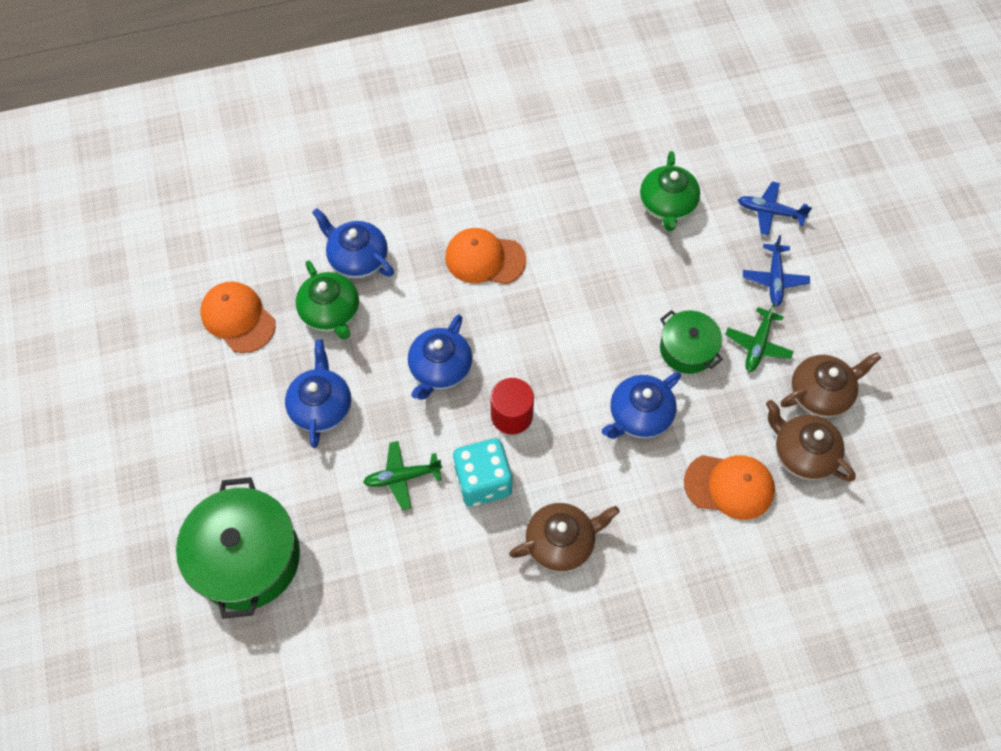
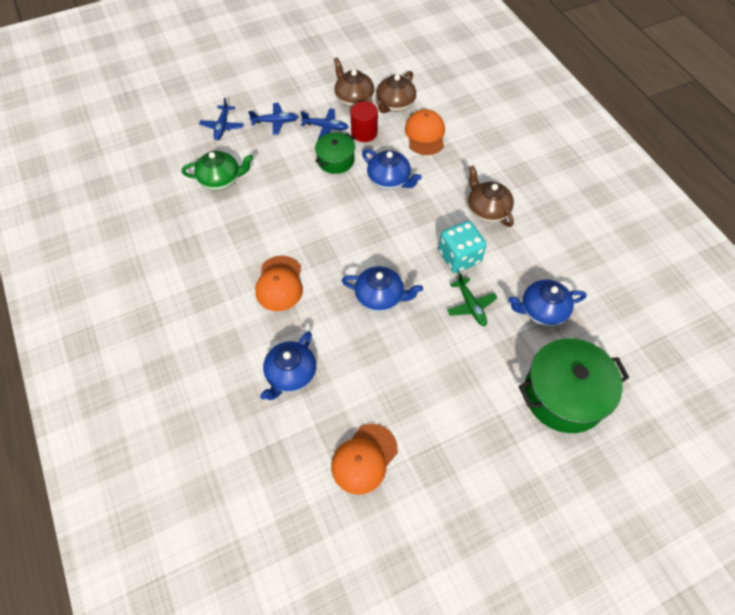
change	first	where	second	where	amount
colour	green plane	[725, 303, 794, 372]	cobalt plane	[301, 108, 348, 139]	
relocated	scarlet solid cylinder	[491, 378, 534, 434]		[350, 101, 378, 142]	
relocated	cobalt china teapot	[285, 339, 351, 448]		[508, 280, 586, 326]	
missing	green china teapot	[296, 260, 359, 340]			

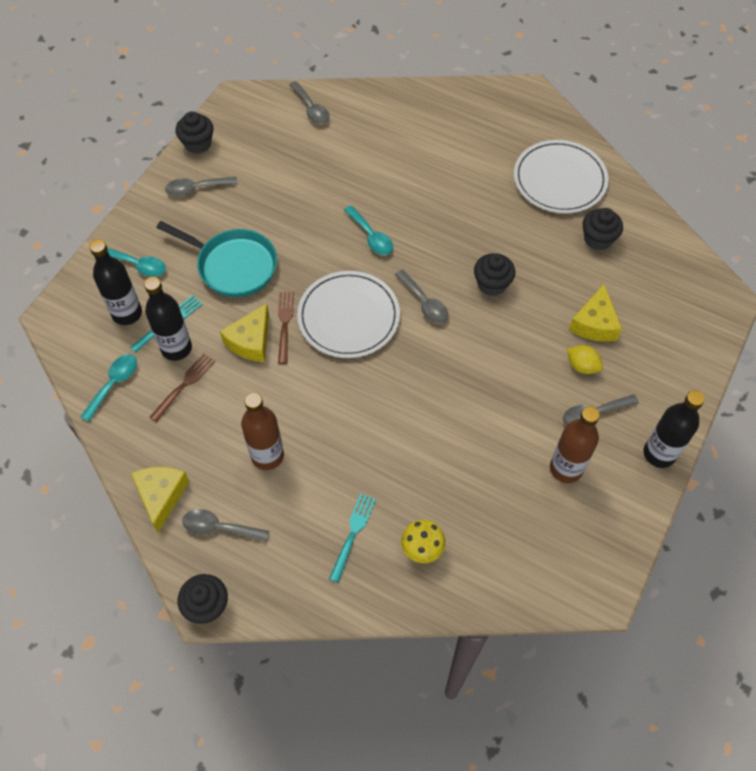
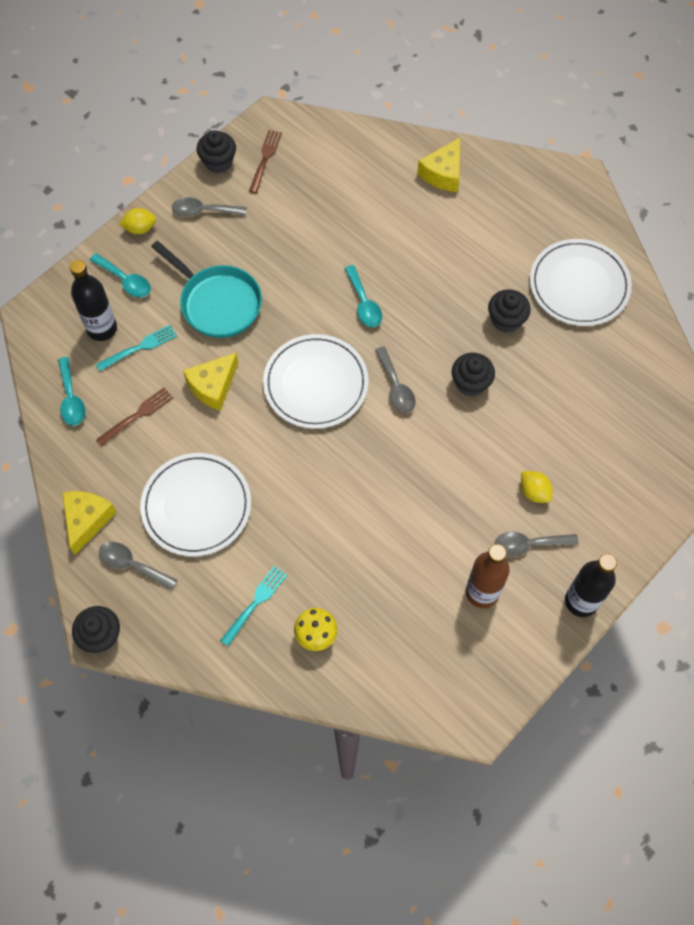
change	first	where	second	where	amount
spun	teal teaspoon	[80, 354, 137, 422]		[58, 357, 85, 426]	120 degrees clockwise
appeared			yellow lemon	[119, 208, 156, 234]	
exchanged	dark brown drink bottle	[241, 393, 284, 470]	white flat dish	[140, 453, 251, 556]	
relocated	dark brown fork	[278, 292, 294, 364]		[249, 130, 282, 193]	
relocated	yellow cheese	[569, 284, 622, 342]		[417, 138, 460, 192]	
relocated	black cupcake	[583, 208, 623, 250]		[488, 289, 531, 333]	
missing	black drink bottle	[144, 277, 192, 361]			
missing	ash-grey teaspoon	[289, 81, 330, 124]			

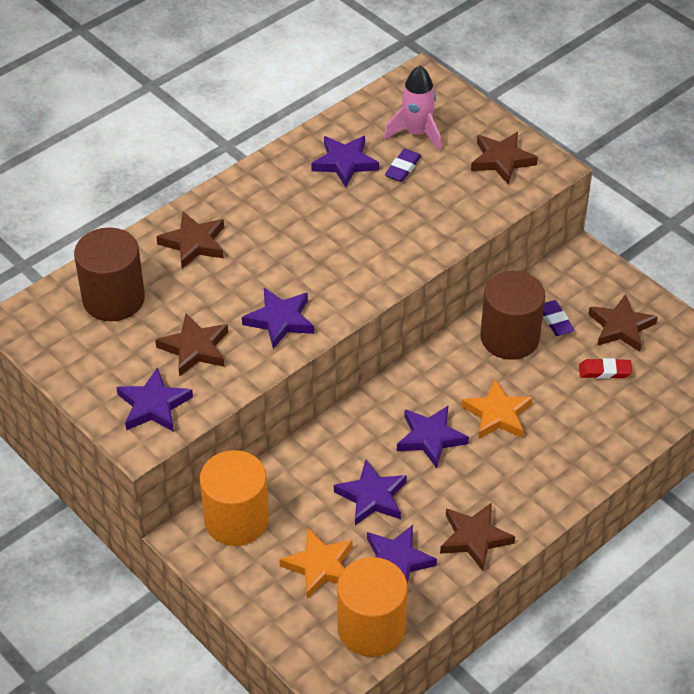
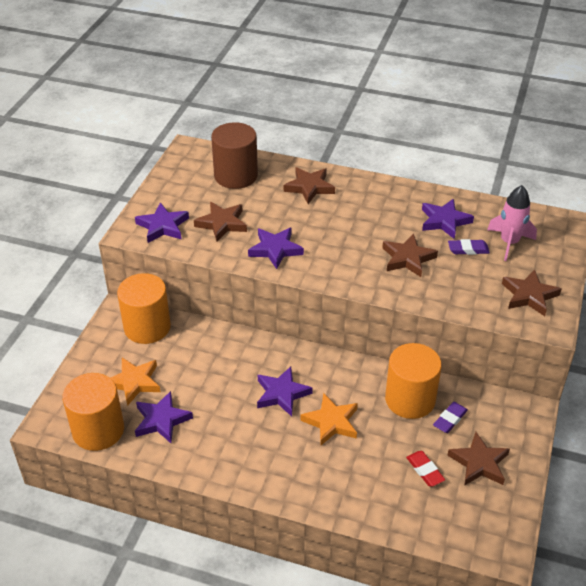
change	first	where	second	where	amount
relocated	dark brown five-pointed star	[440, 503, 515, 571]		[382, 234, 438, 277]	
colour	dark brown solid cylinder	[480, 271, 545, 360]	orange-coloured solid cylinder	[385, 343, 442, 419]	
missing	violet five-pointed star	[334, 460, 407, 525]			

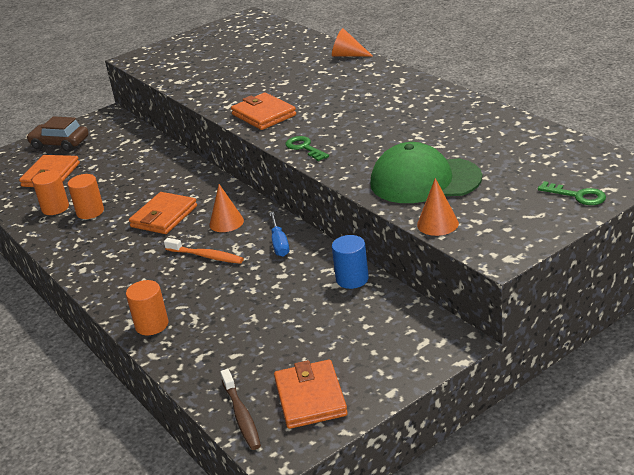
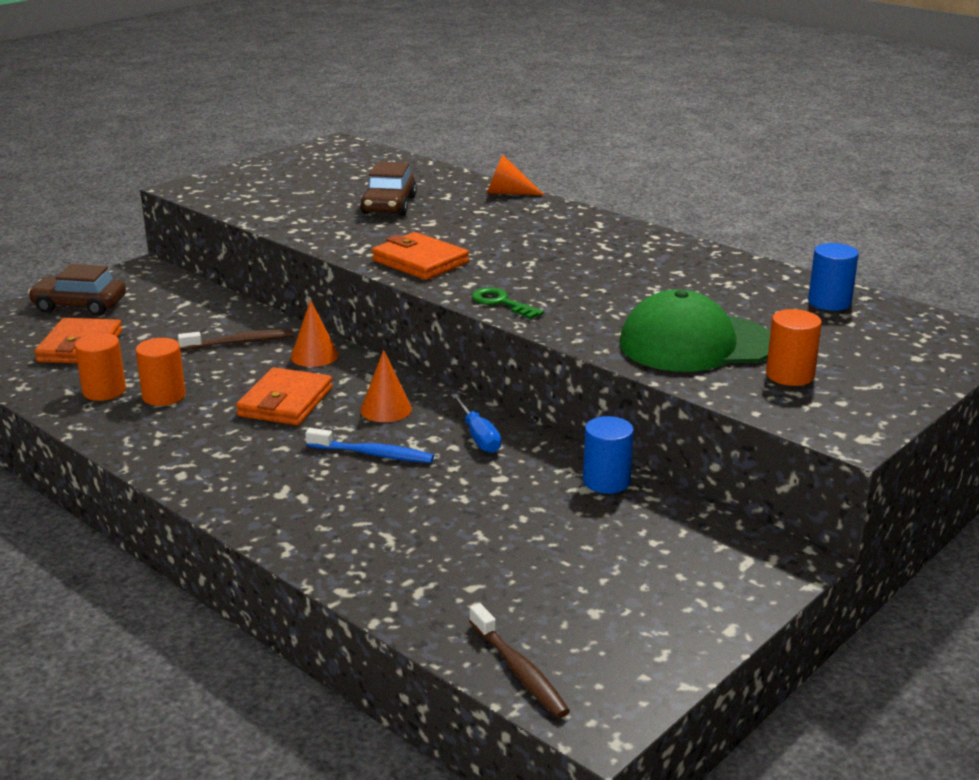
change	first	where	second	where	amount
appeared			dark brown toothbrush	[178, 330, 293, 350]	
relocated	orange-coloured solid cone	[417, 178, 459, 236]		[291, 300, 338, 367]	
colour	orange-coloured toothbrush	[164, 238, 244, 264]	cobalt toothbrush	[305, 428, 434, 463]	
appeared			dark brown toy car	[360, 162, 417, 216]	
relocated	orange-coloured solid cylinder	[126, 280, 168, 335]		[766, 309, 822, 386]	
appeared			cobalt solid cylinder	[808, 243, 859, 311]	
missing	orange-coloured wallet	[274, 359, 348, 429]			
missing	green door key	[538, 181, 606, 205]			

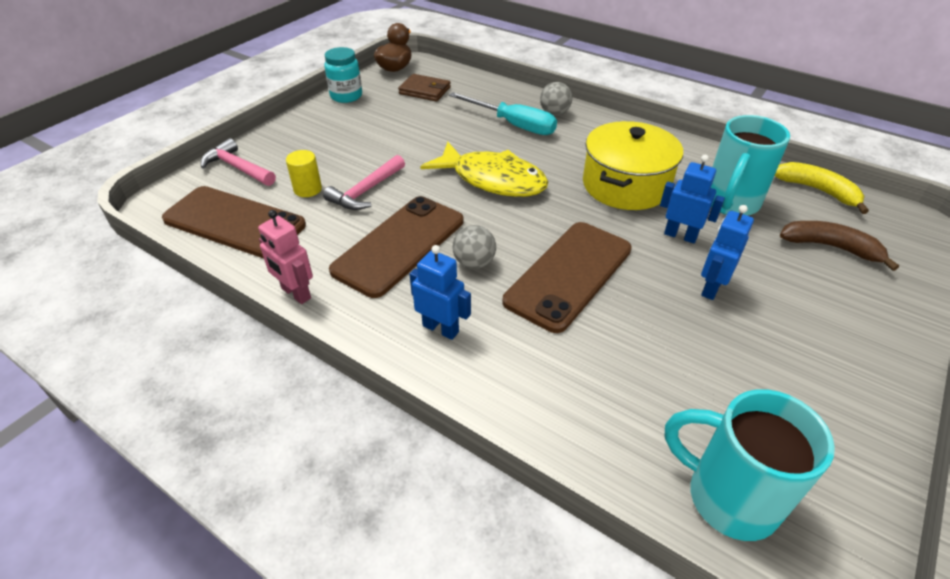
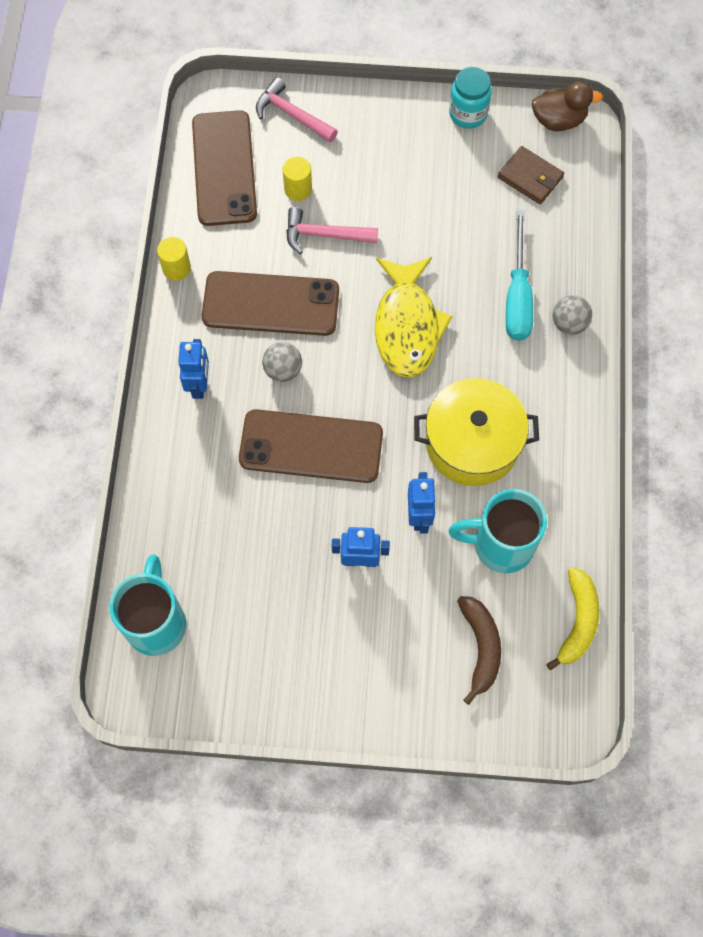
change	first	where	second	where	amount
exchanged	pink toy robot	[258, 210, 313, 304]	yellow solid cylinder	[157, 237, 191, 281]	
spun	pink hammer	[201, 138, 276, 186]		[256, 77, 338, 142]	60 degrees counterclockwise
spun	dark brown wallet	[398, 74, 451, 101]		[498, 146, 564, 204]	45 degrees counterclockwise

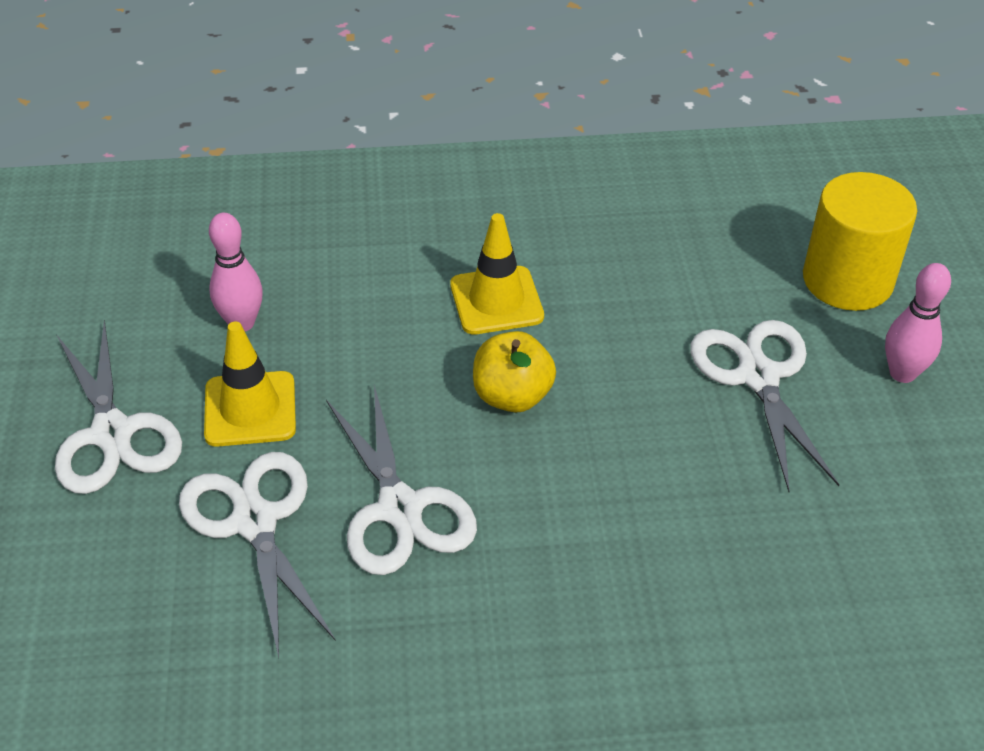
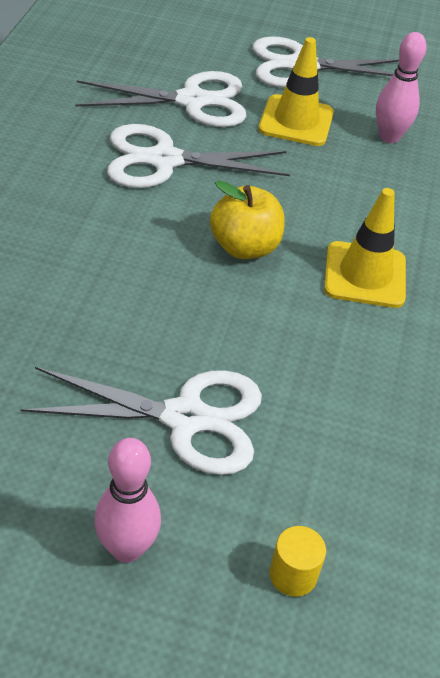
change	first	where	second	where	amount
size	yellow solid cylinder	[803, 172, 917, 311]		[270, 526, 326, 597]	x0.41

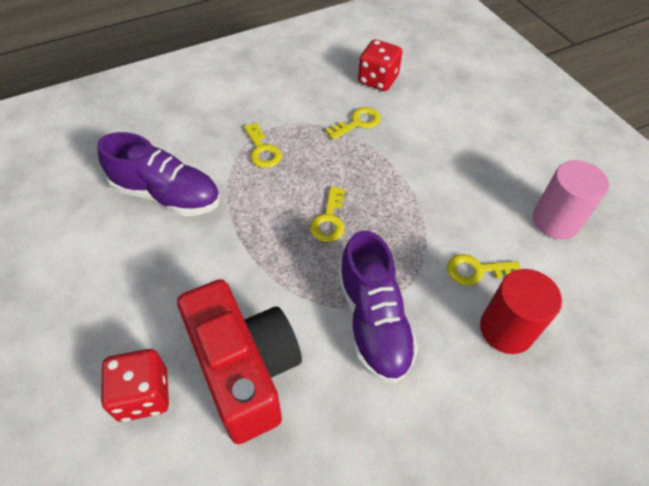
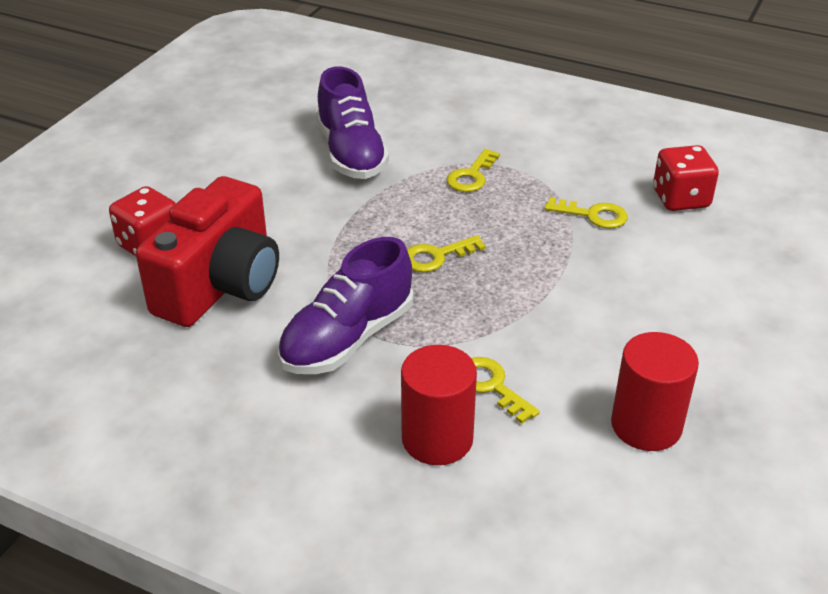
change	first	where	second	where	amount
colour	pink solid cylinder	[533, 160, 609, 239]	scarlet solid cylinder	[611, 332, 699, 451]	

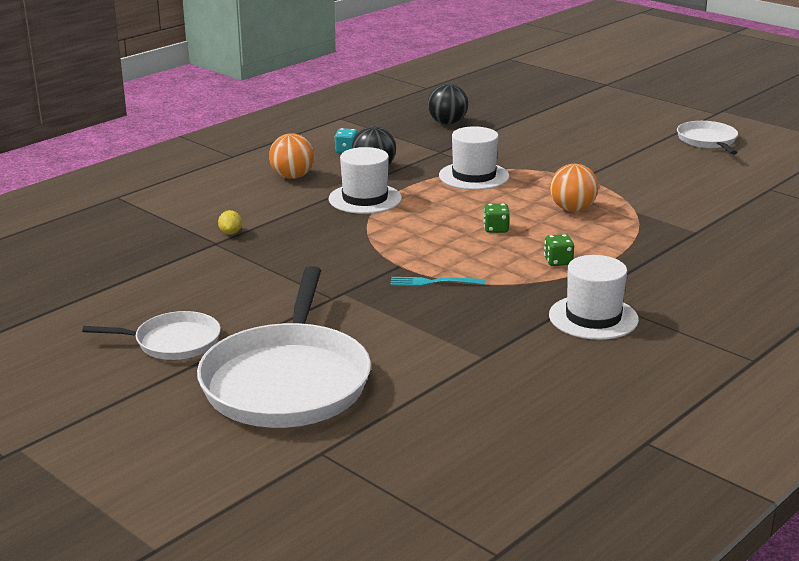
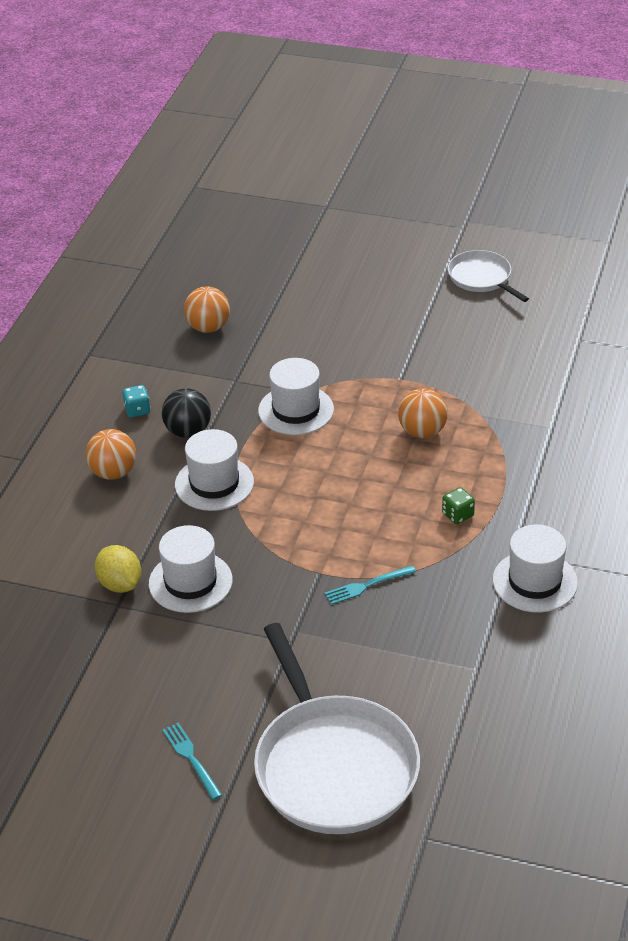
change	first	where	second	where	amount
size	yellow lemon	[218, 210, 242, 235]		[95, 545, 141, 593]	x1.73
appeared			white hat	[149, 525, 233, 613]	
exchanged	white frying pan	[82, 311, 221, 360]	teal fork	[163, 722, 222, 800]	
colour	black sphere	[428, 84, 468, 124]	orange-coloured sphere	[184, 286, 230, 333]	
missing	green game die	[484, 203, 510, 233]			

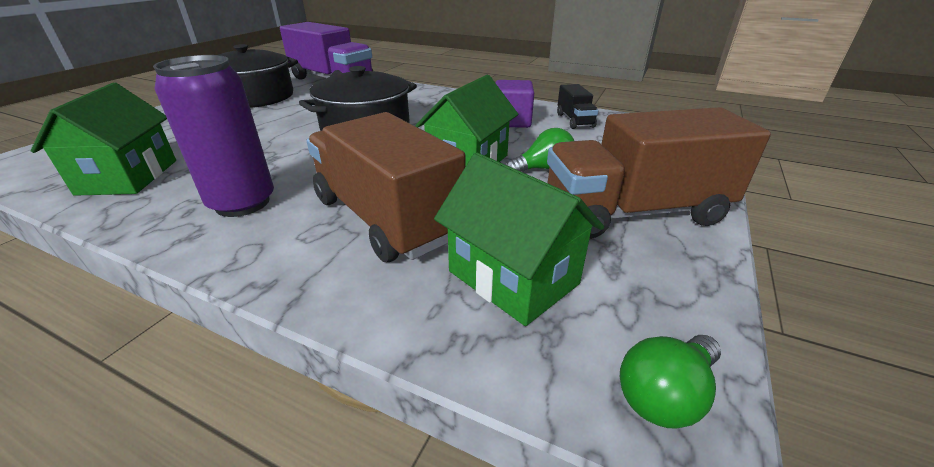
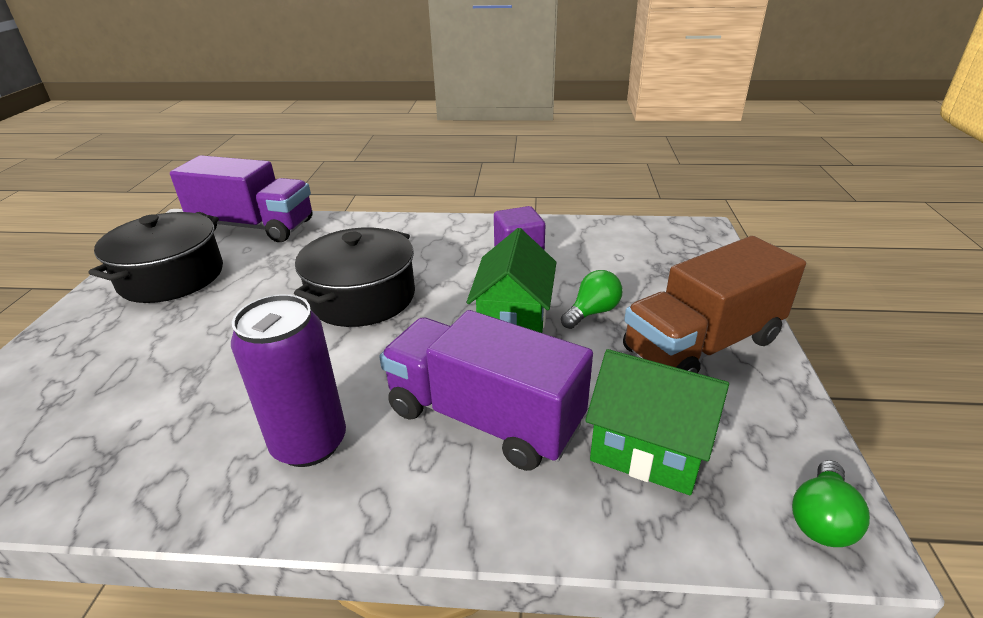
change	first	where	second	where	amount
colour	dark brown toy truck	[307, 112, 466, 262]	violet toy truck	[379, 310, 593, 471]	
missing	green toy house	[31, 83, 176, 196]			
missing	black toy truck	[557, 84, 598, 129]			

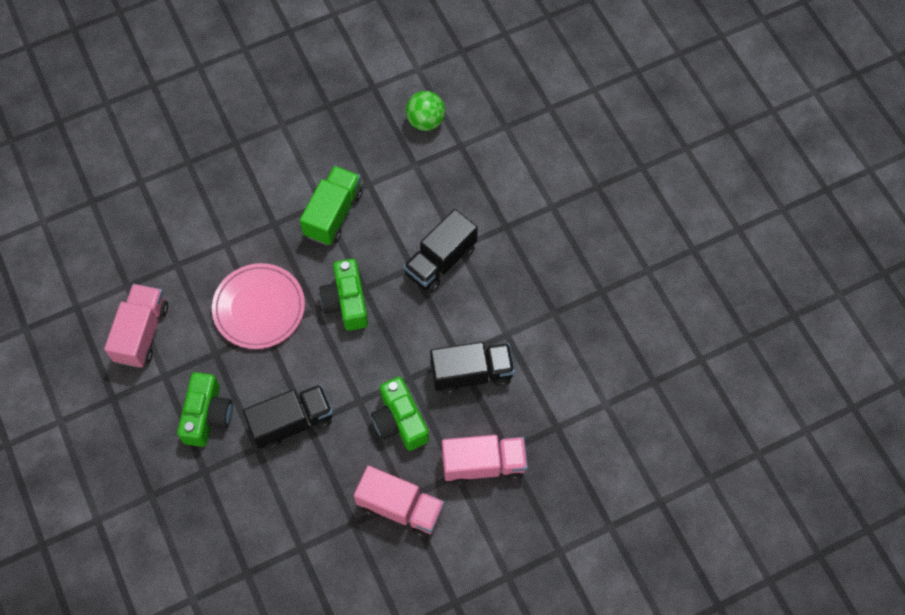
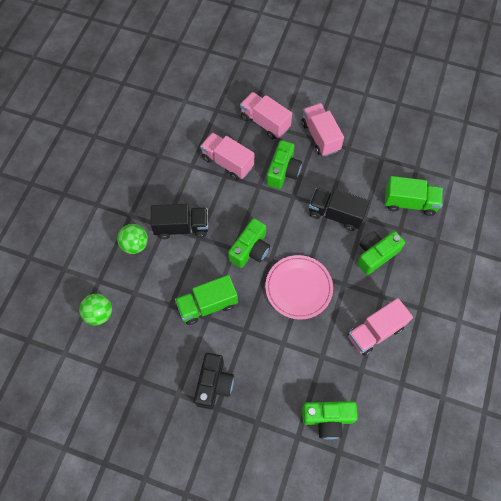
change	first	where	second	where	amount
appeared			green sphere	[117, 224, 148, 254]	
appeared			black camera	[194, 353, 234, 409]	
colour	black toy truck	[430, 342, 515, 395]	pink toy truck	[200, 132, 254, 180]	
appeared			green camera	[302, 401, 358, 440]	
appeared			green toy truck	[385, 176, 443, 216]	

